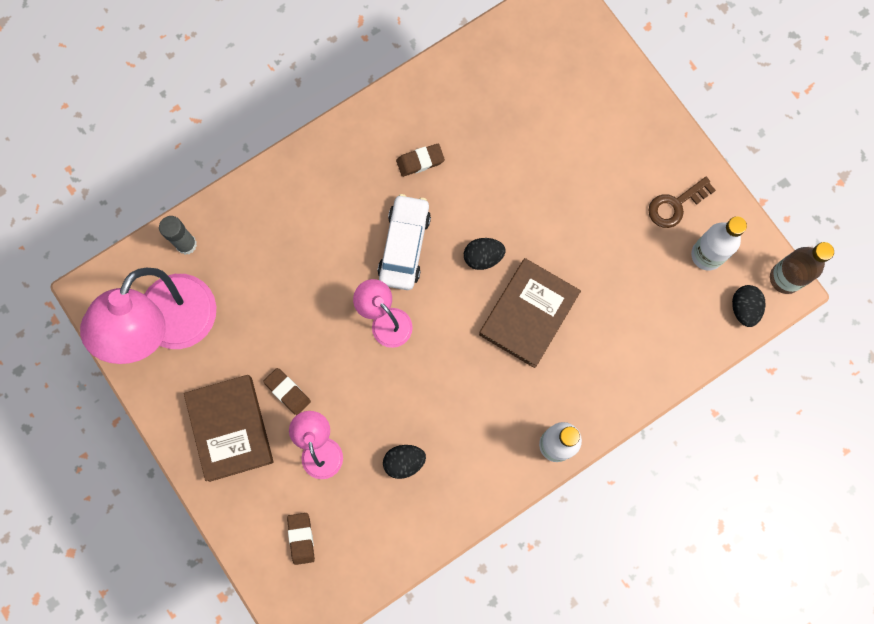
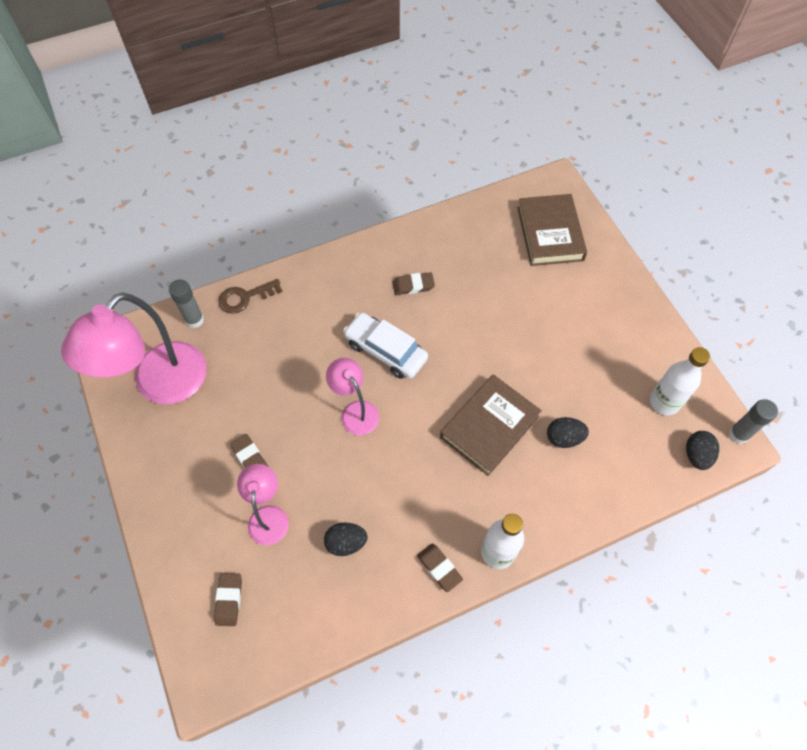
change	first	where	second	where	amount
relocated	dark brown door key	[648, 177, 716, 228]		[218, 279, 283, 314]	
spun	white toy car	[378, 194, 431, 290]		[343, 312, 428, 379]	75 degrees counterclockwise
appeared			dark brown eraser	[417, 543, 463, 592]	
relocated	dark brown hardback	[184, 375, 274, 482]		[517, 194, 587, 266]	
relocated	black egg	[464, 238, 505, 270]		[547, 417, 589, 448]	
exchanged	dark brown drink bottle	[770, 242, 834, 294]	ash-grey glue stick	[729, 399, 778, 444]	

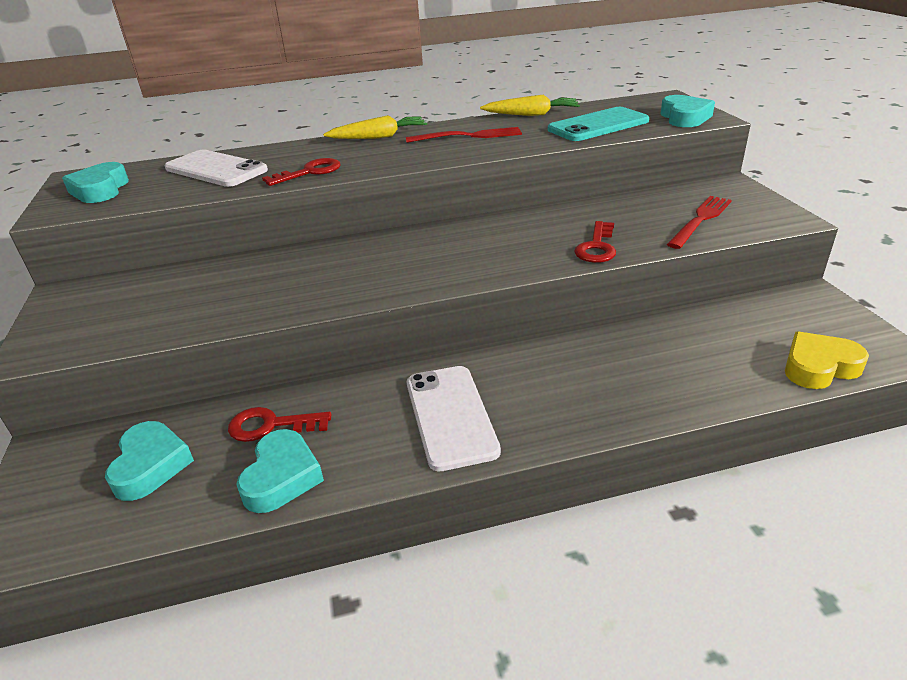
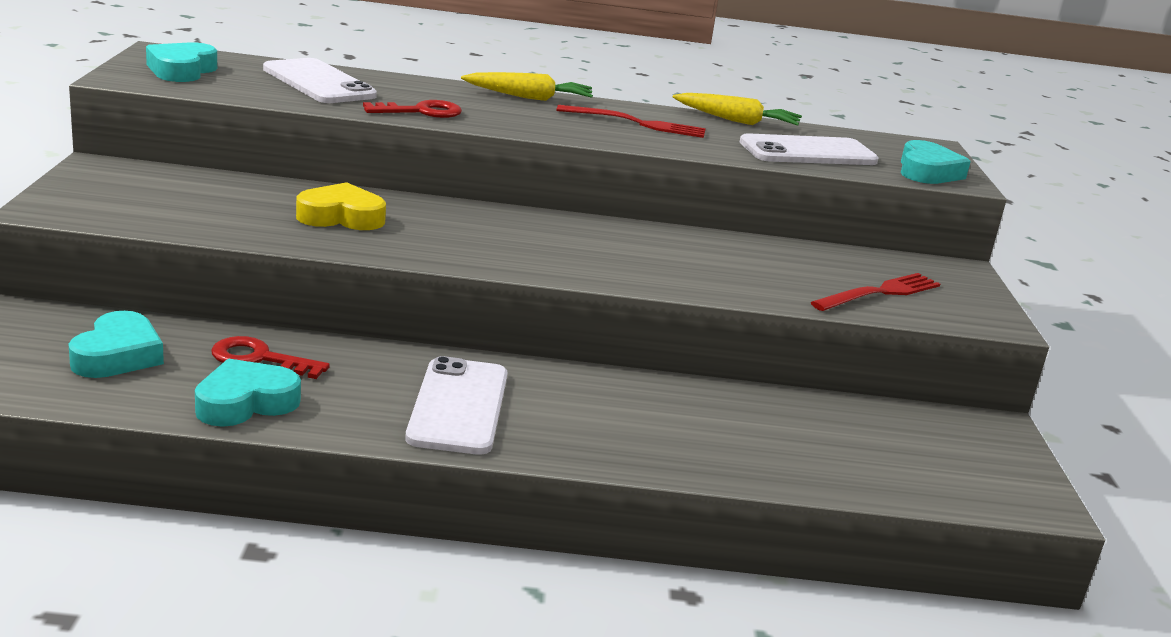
change	first	where	second	where	amount
spun	teal heart shape	[237, 429, 324, 513]		[195, 358, 301, 427]	150 degrees counterclockwise
relocated	yellow heart shape	[785, 331, 869, 389]		[296, 182, 386, 230]	
colour	teal smartphone	[548, 107, 649, 141]	white smartphone	[740, 133, 879, 165]	
missing	scarlet door key	[574, 221, 616, 263]			

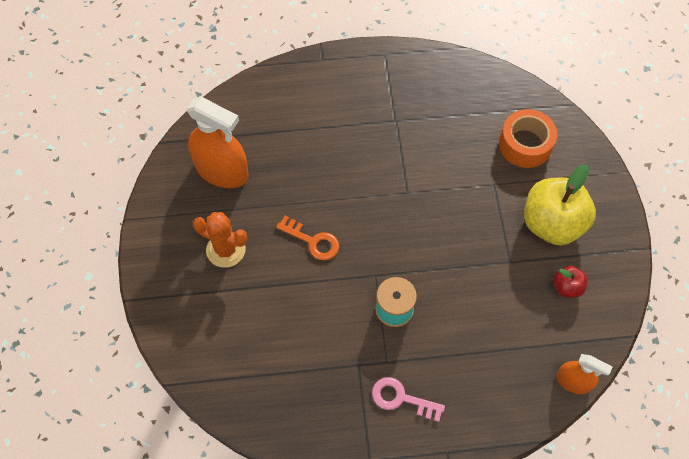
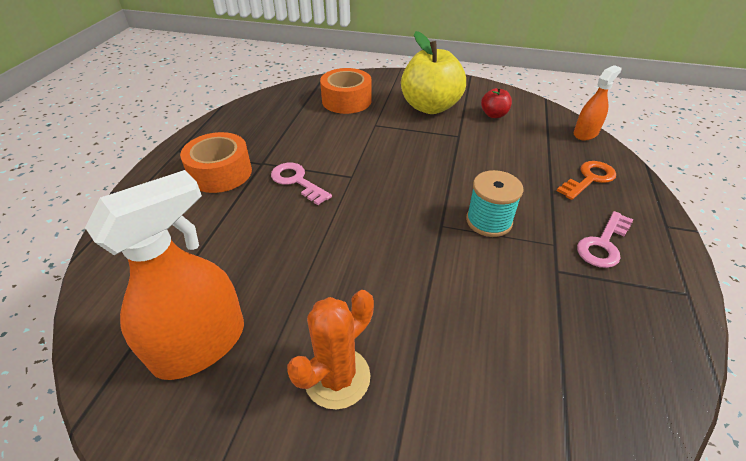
change	first	where	second	where	amount
appeared			orange-coloured roll of tape	[180, 132, 252, 193]	
appeared			pink door key	[271, 163, 332, 205]	
relocated	orange-coloured door key	[276, 215, 339, 261]		[556, 161, 616, 200]	

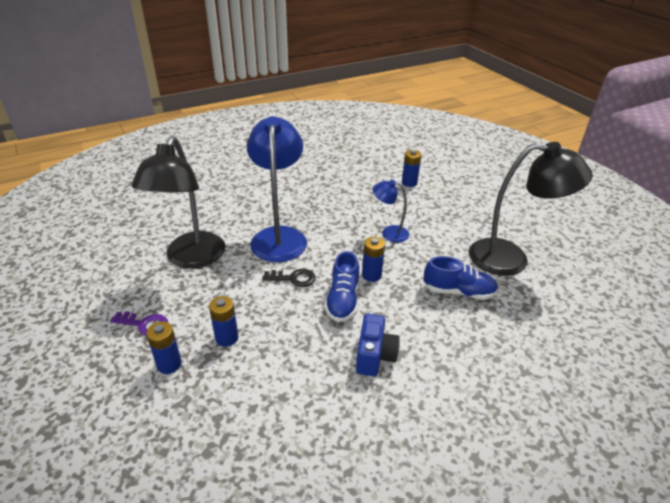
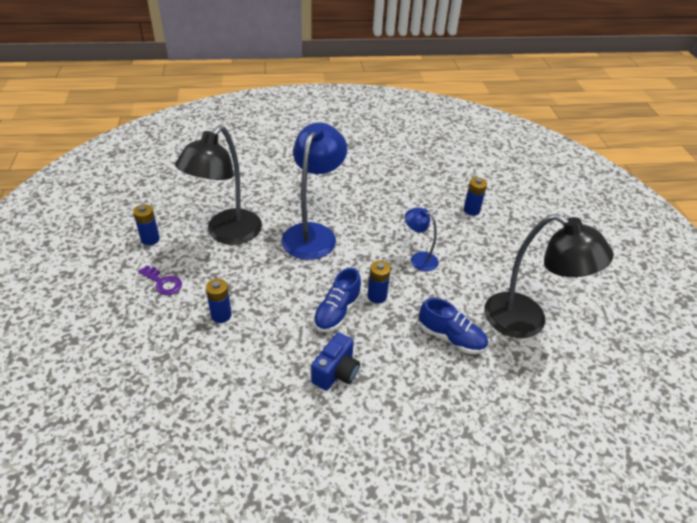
change	first	where	second	where	amount
relocated	cobalt battery	[146, 321, 182, 374]		[133, 204, 160, 245]	
missing	black door key	[262, 269, 316, 287]			

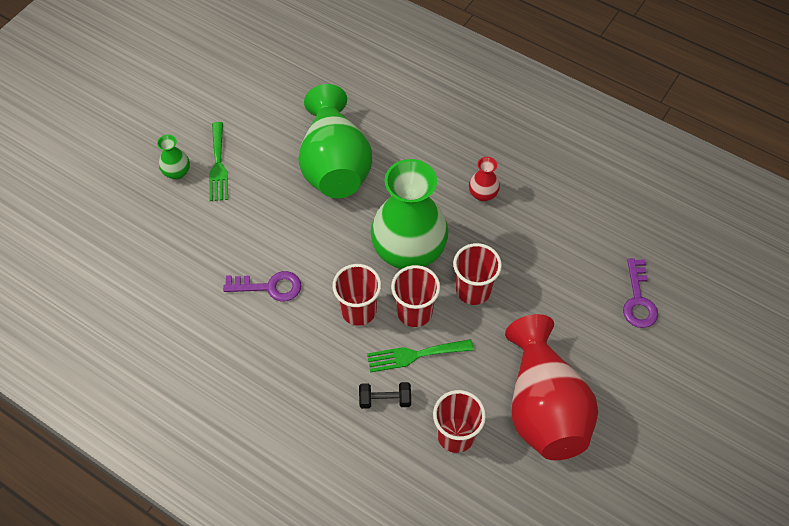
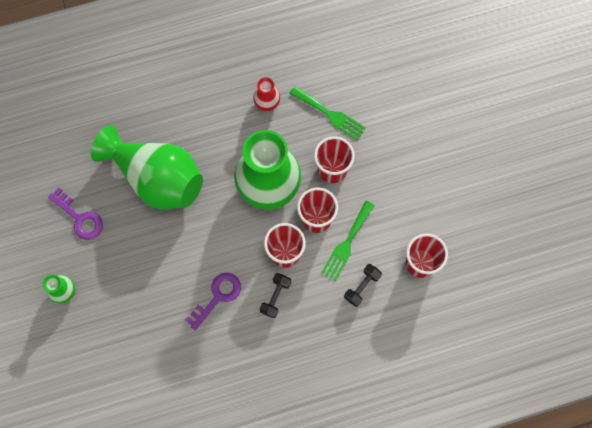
change	first	where	second	where	amount
relocated	violet door key	[623, 258, 658, 328]		[48, 187, 103, 240]	
appeared			black free weight	[260, 273, 291, 318]	
relocated	green fork	[209, 122, 228, 201]		[289, 86, 366, 140]	
missing	scarlet vase	[505, 314, 598, 460]			

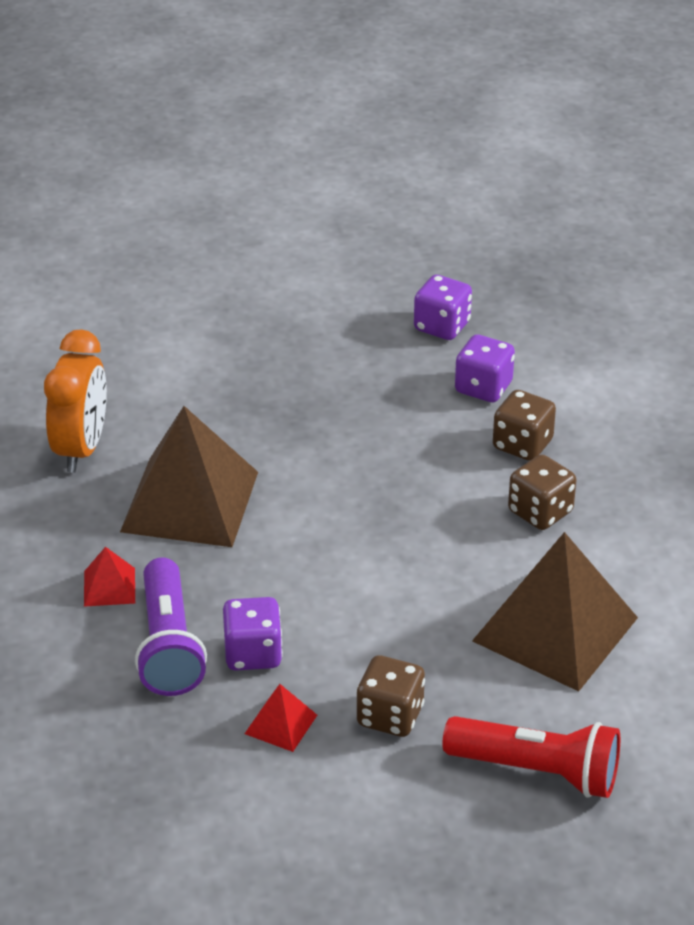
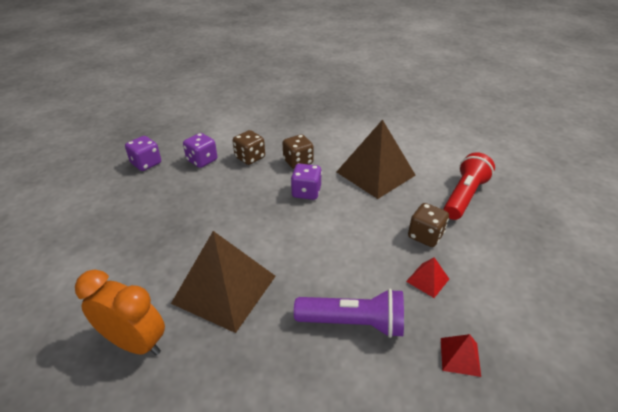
change	first	where	second	where	amount
relocated	violet game die	[223, 597, 283, 671]		[291, 164, 322, 200]	
relocated	scarlet solid pyramid	[84, 547, 135, 607]		[441, 334, 481, 377]	

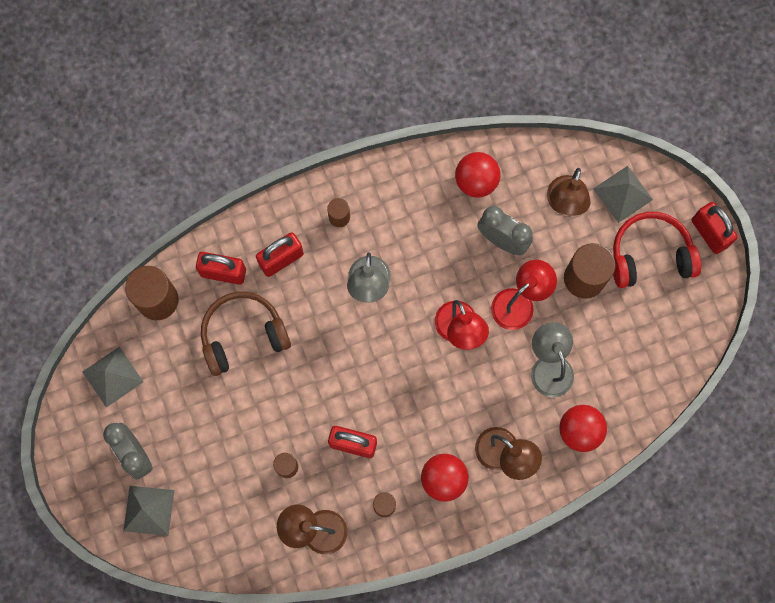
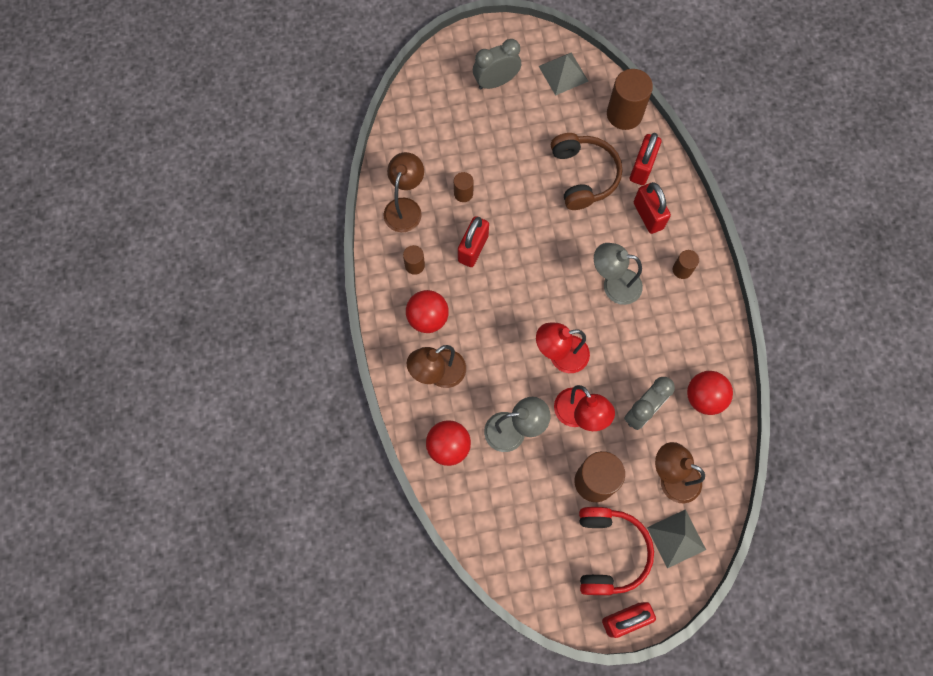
change	first	where	second	where	amount
missing	ash-grey solid pyramid	[123, 486, 174, 536]			

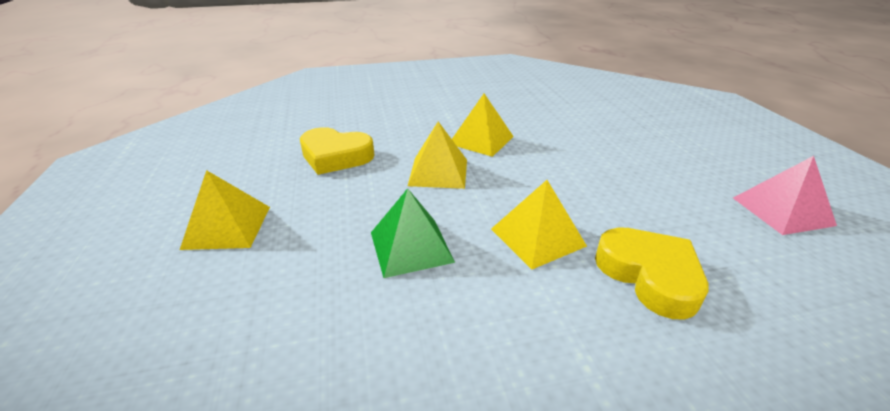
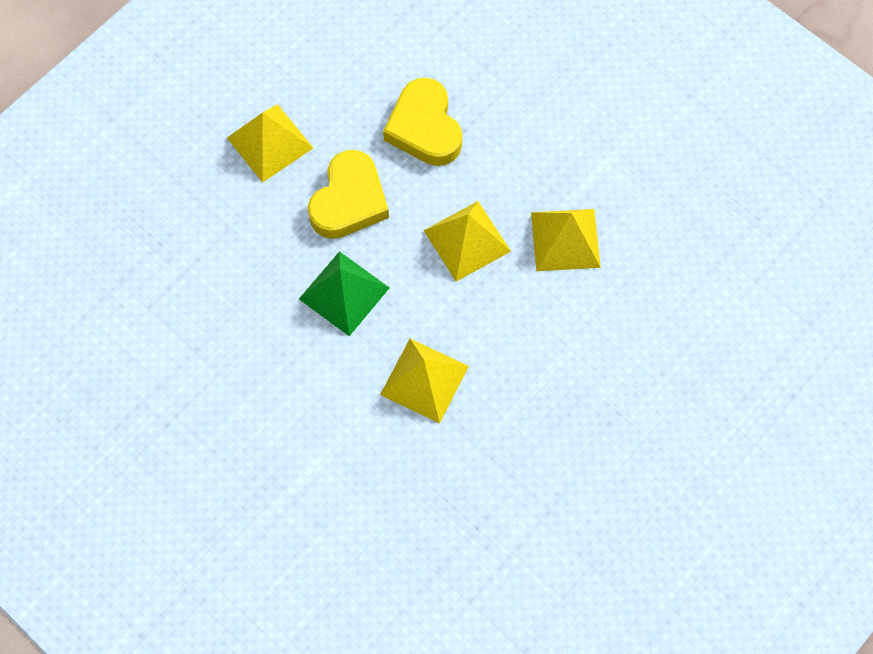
change	first	where	second	where	amount
relocated	yellow heart shape	[595, 227, 709, 320]		[308, 150, 389, 239]	
missing	pink solid pyramid	[733, 156, 837, 235]			

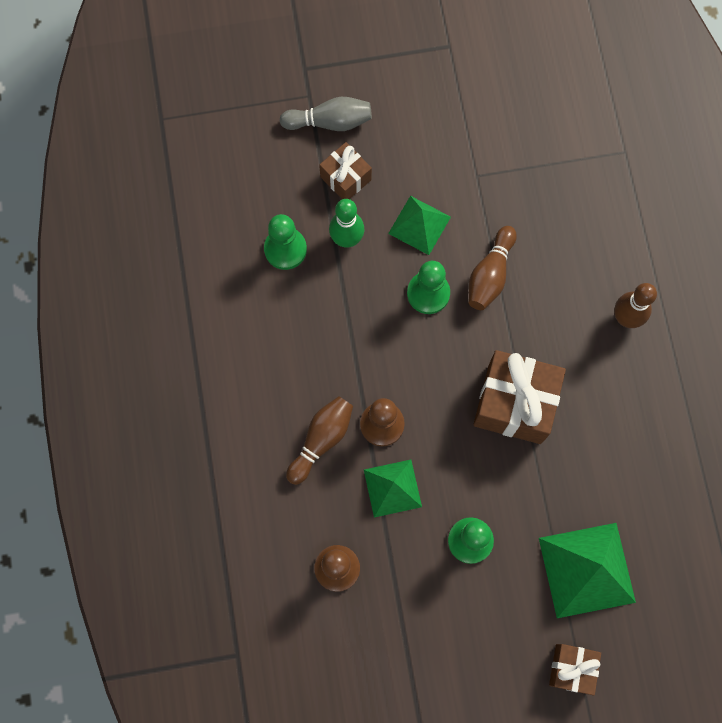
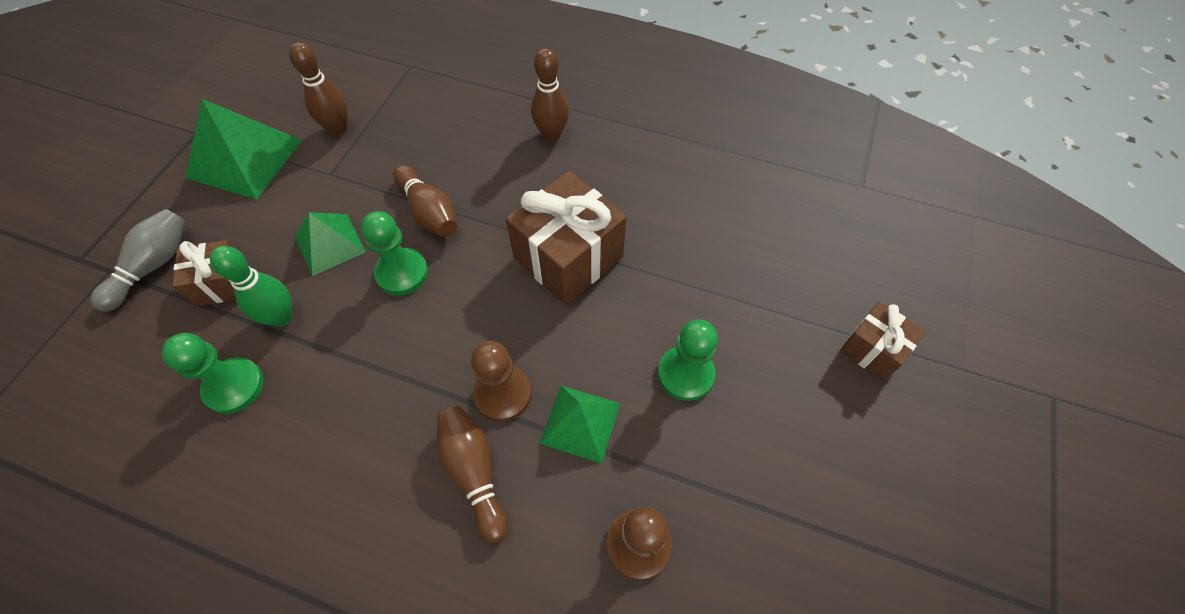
change	first	where	second	where	amount
relocated	green solid pyramid	[539, 523, 636, 618]		[186, 99, 302, 200]	
appeared			dark brown tenpin	[289, 42, 348, 135]	

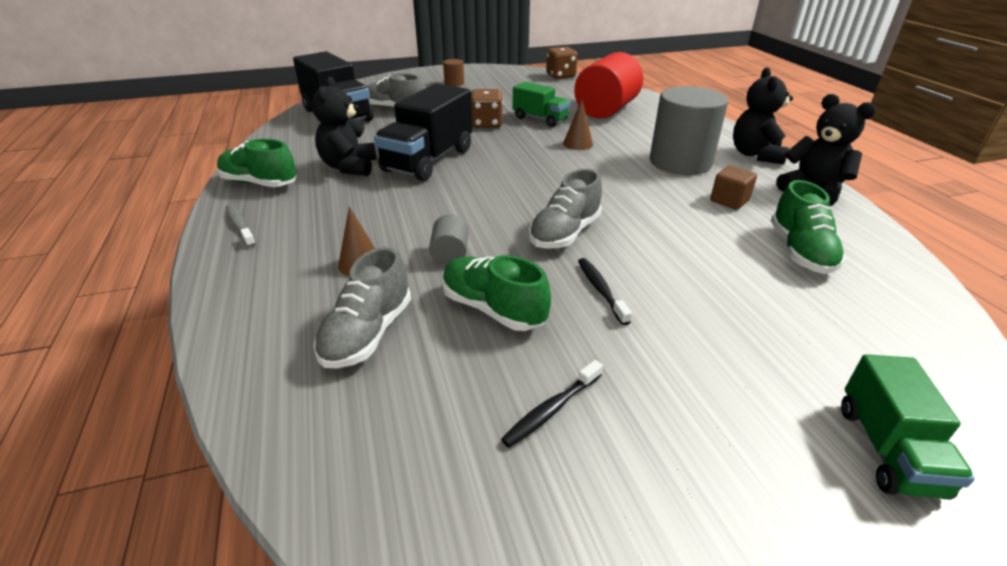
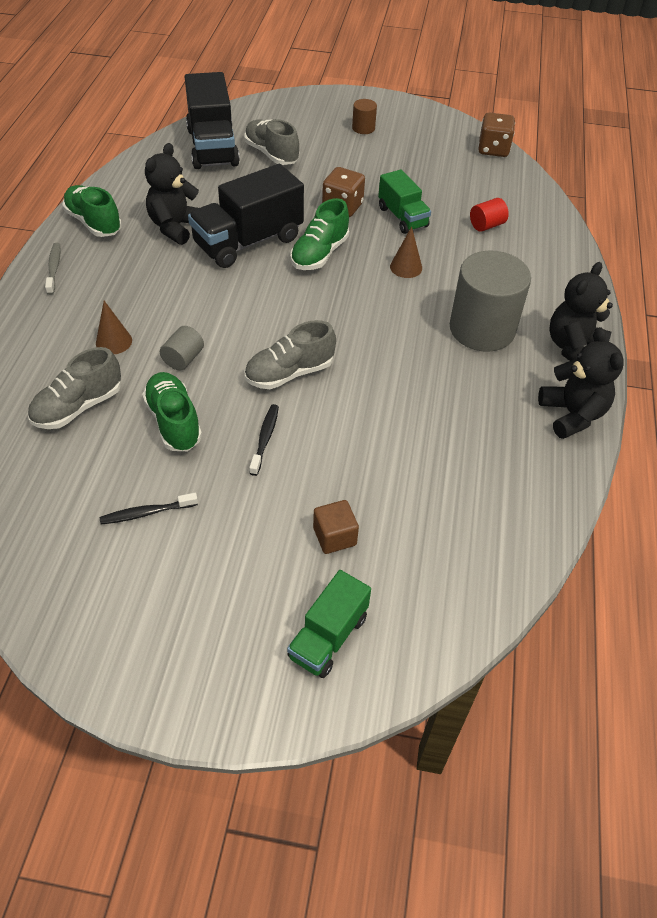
change	first	where	second	where	amount
relocated	green sneaker	[771, 180, 846, 274]		[290, 198, 349, 270]	
relocated	dark brown cube	[710, 166, 757, 210]		[313, 500, 359, 554]	
size	scarlet solid cylinder	[574, 52, 643, 119]		[470, 198, 509, 232]	x0.44

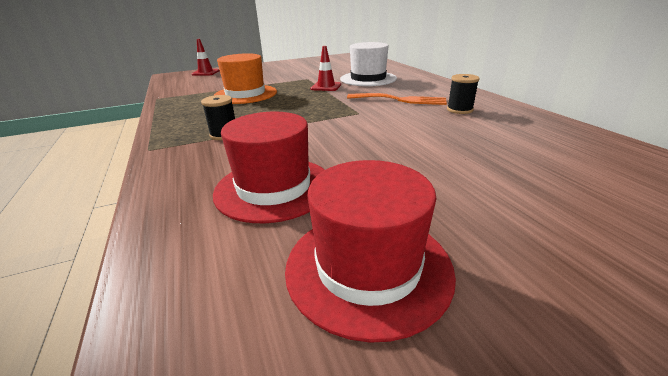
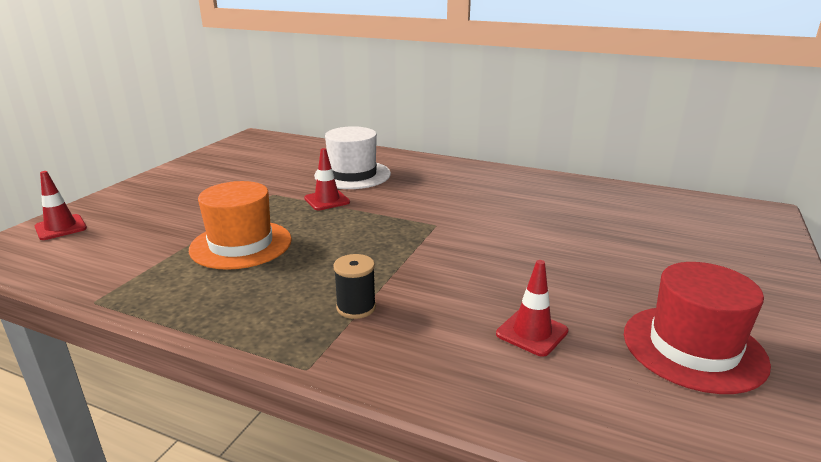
change	first	where	second	where	amount
exchanged	scarlet hat	[213, 112, 325, 223]	scarlet road cone	[496, 260, 569, 357]	
missing	orange-coloured fork	[347, 93, 447, 105]			
missing	black reel of thread	[447, 74, 480, 114]			

